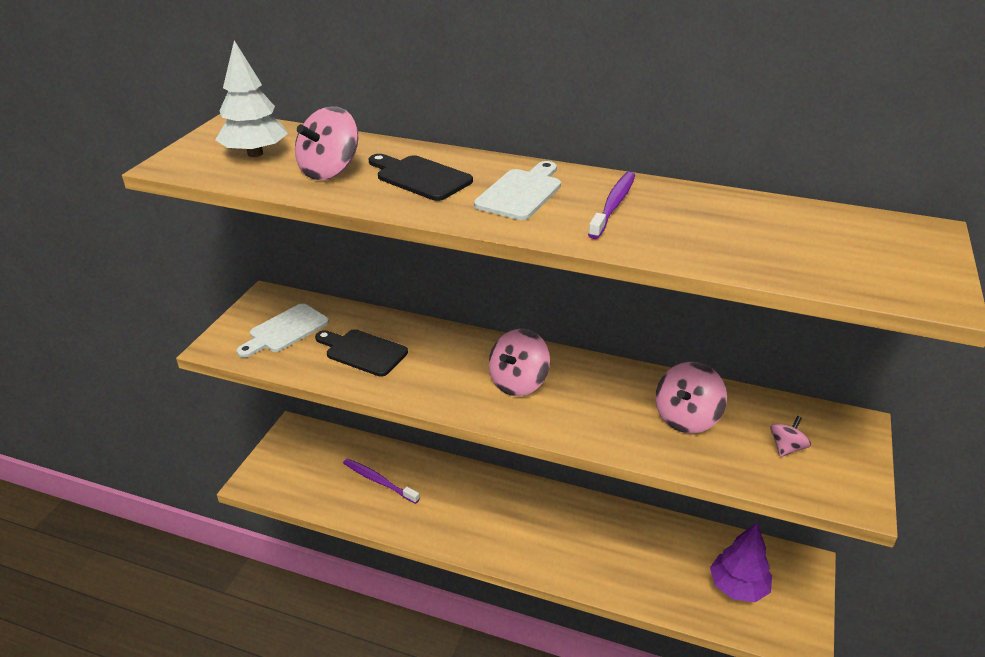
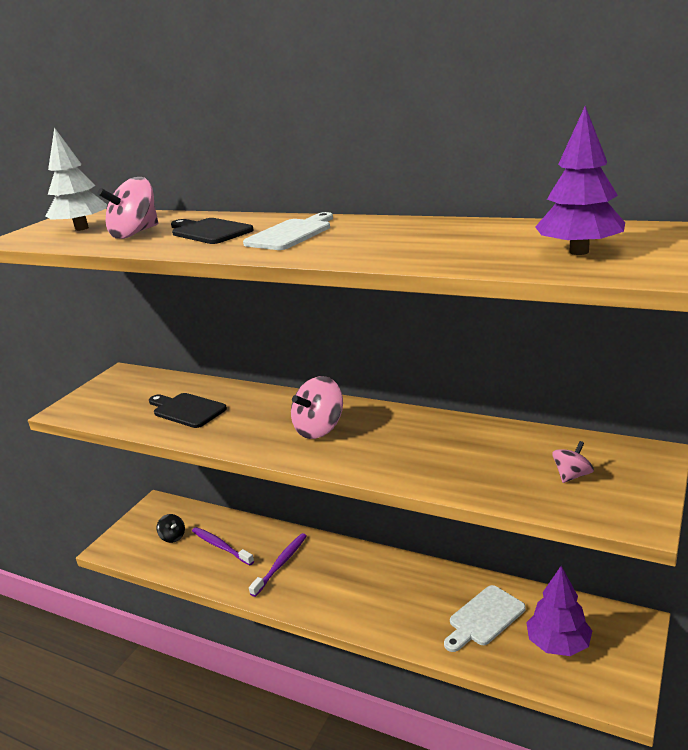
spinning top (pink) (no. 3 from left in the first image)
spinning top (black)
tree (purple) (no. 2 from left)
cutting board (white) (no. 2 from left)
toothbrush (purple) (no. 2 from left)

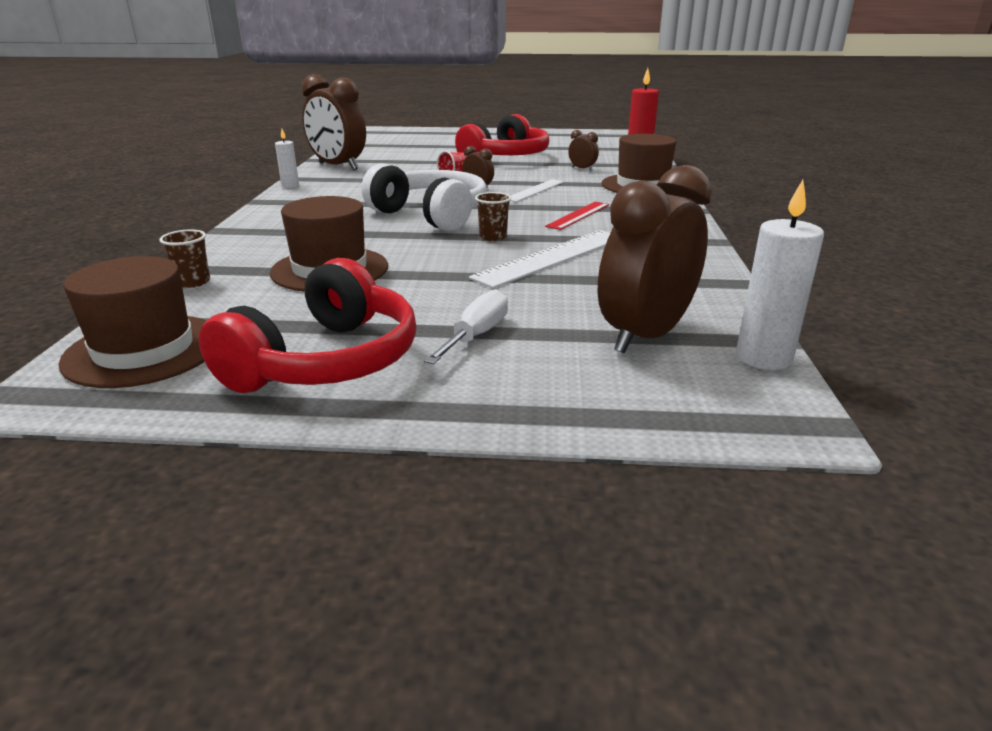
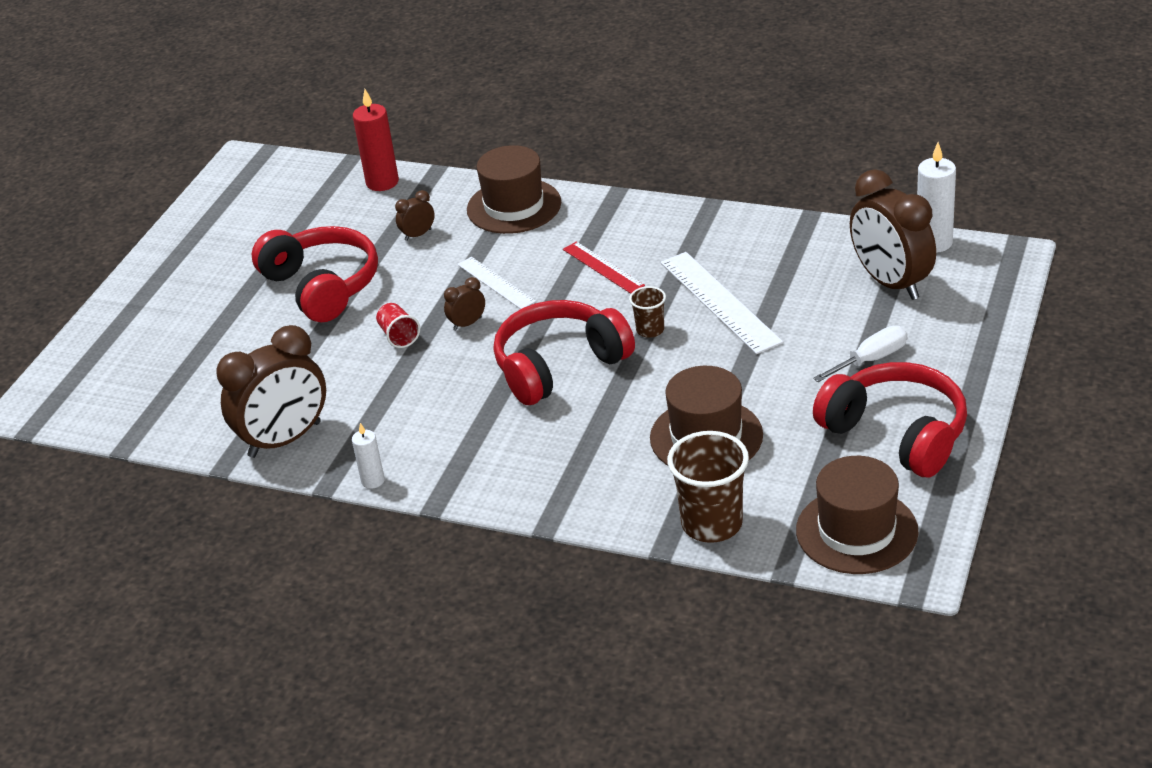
headphones (red) (no. 2 from left)
screwdriver (white)
cup (brown) (no. 2 from left)

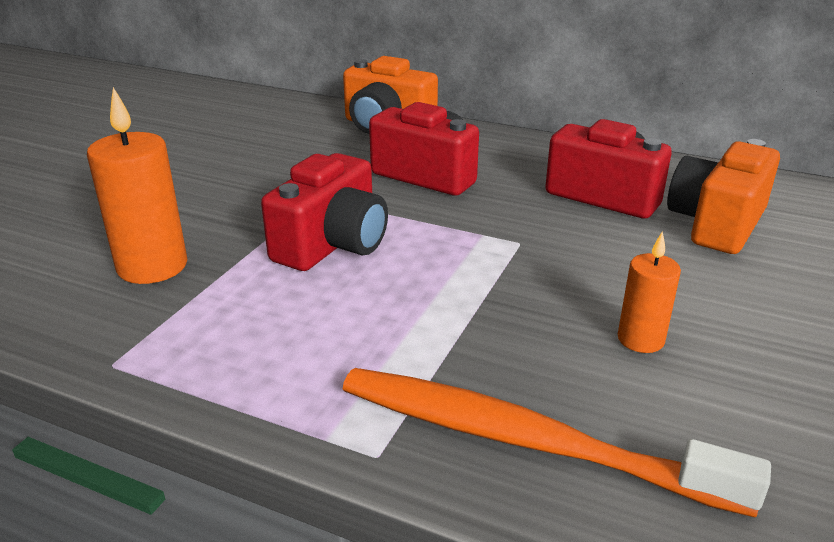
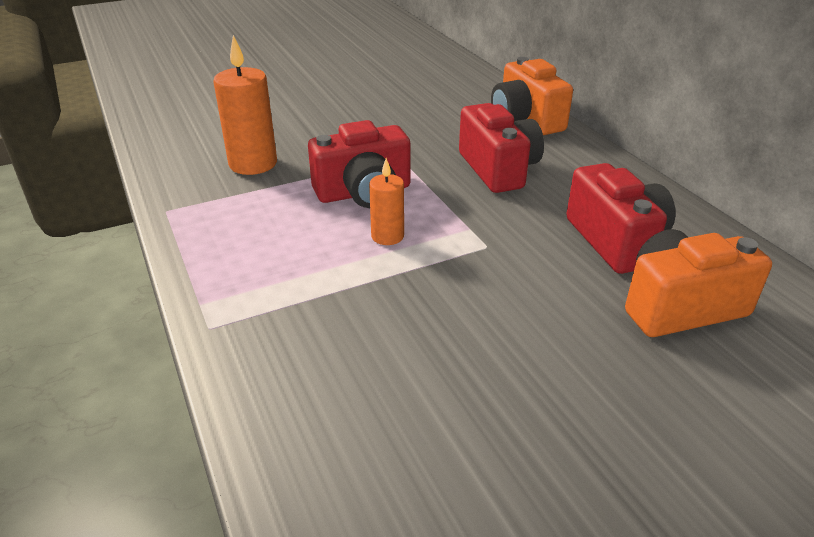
toothbrush (orange)
candle (orange) (no. 2 from left)

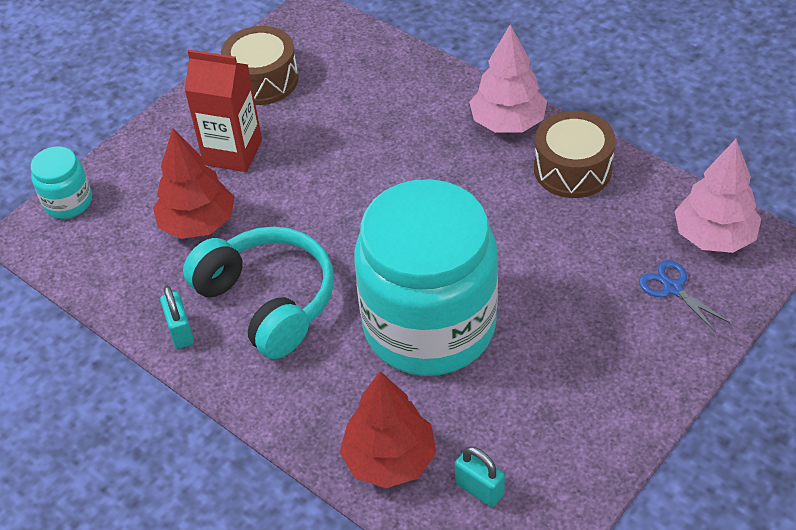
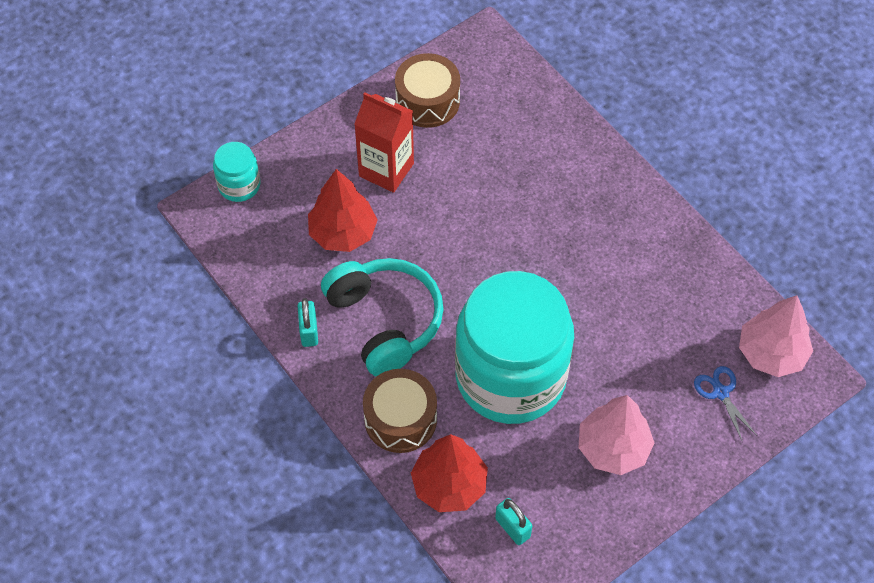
tree (pink) (no. 1 from left)
drum (brown) (no. 1 from left)

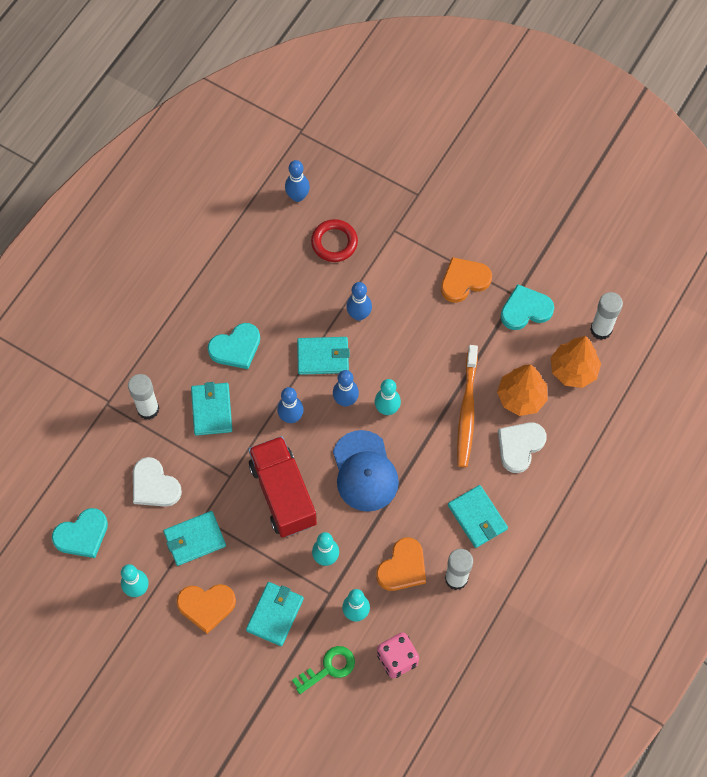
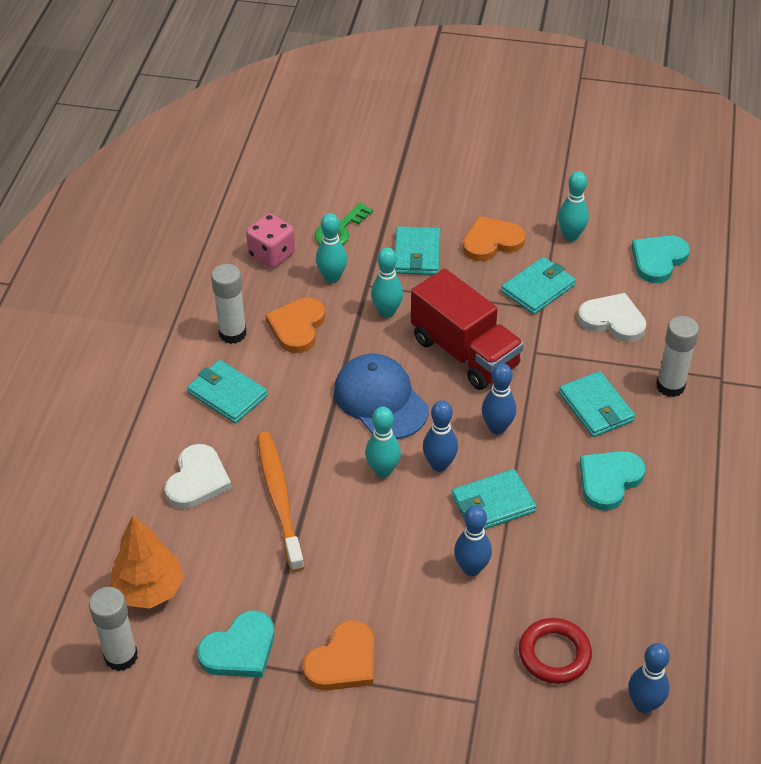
tree (orange) (no. 1 from left in the first image)

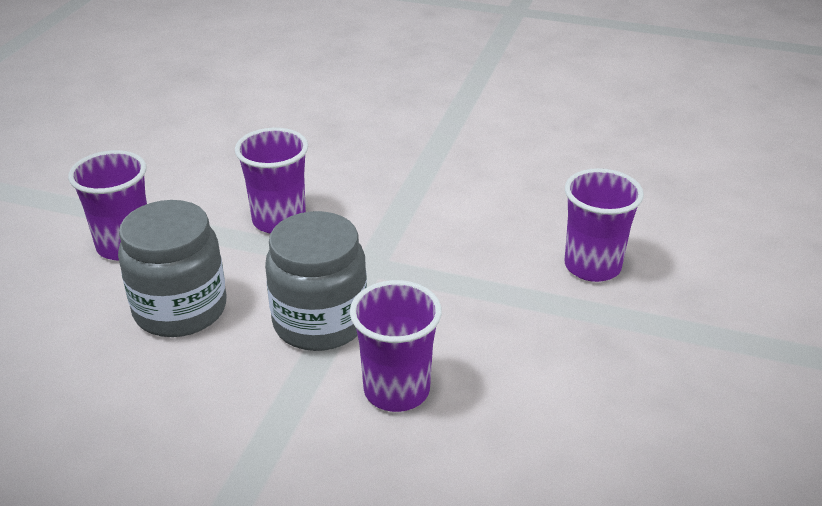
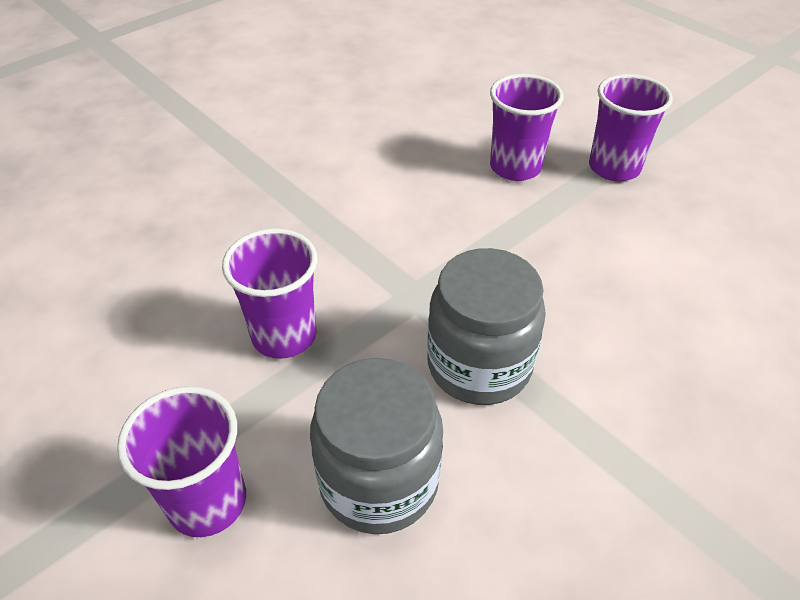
cup (purple) (no. 4 from left)

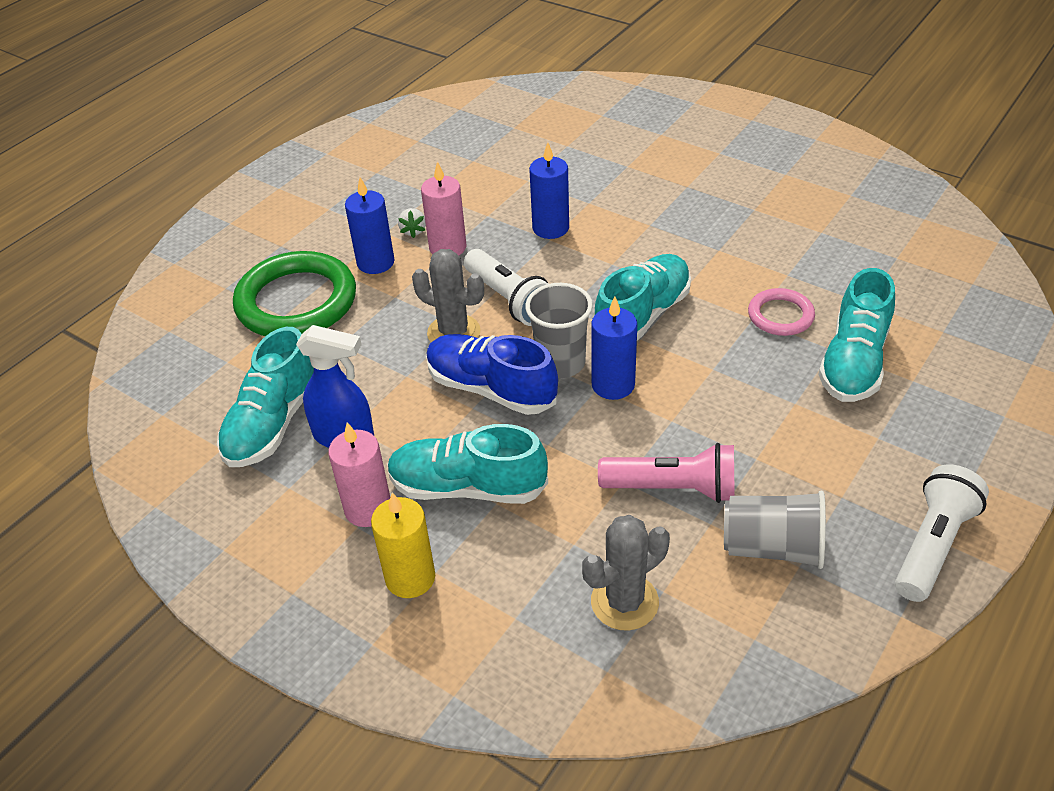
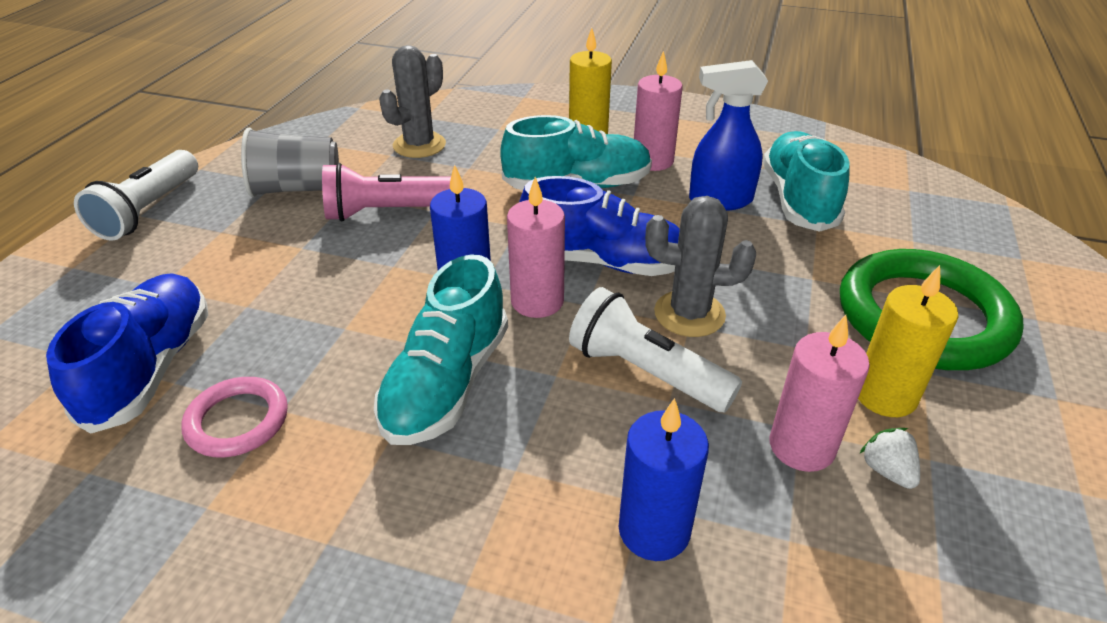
candle (pink) (no. 1 from left)
candle (yellow) (no. 2 from left)
shoe (blue) (no. 1 from left)

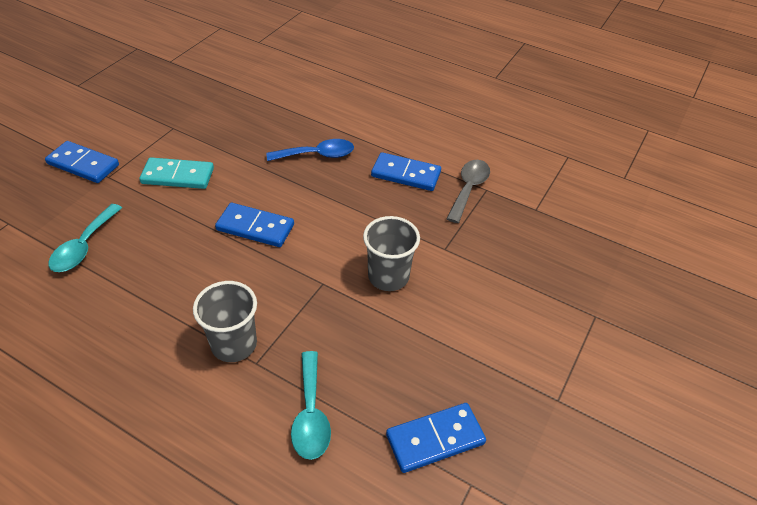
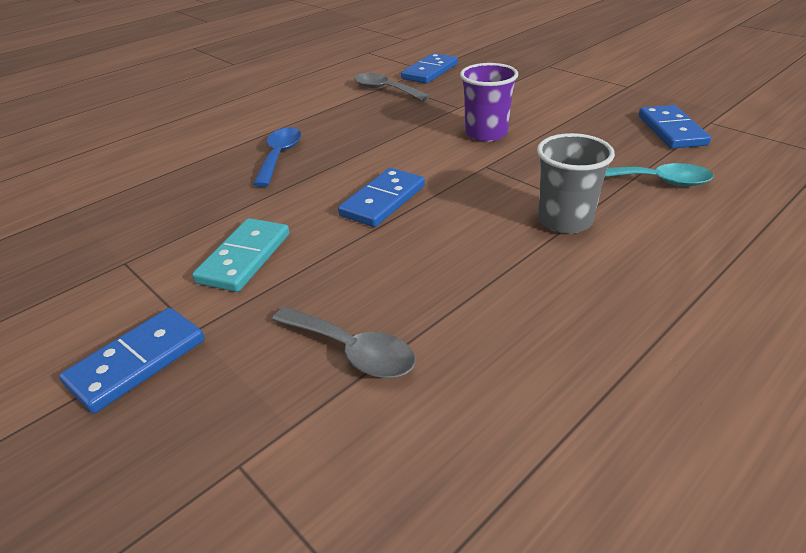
domino (blue) (no. 3 from left)
spoon (grey) (no. 1 from left)
cup (purple)

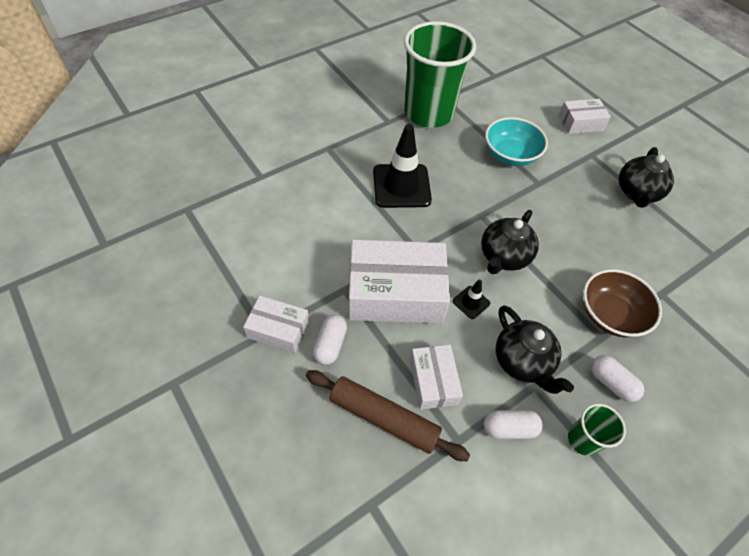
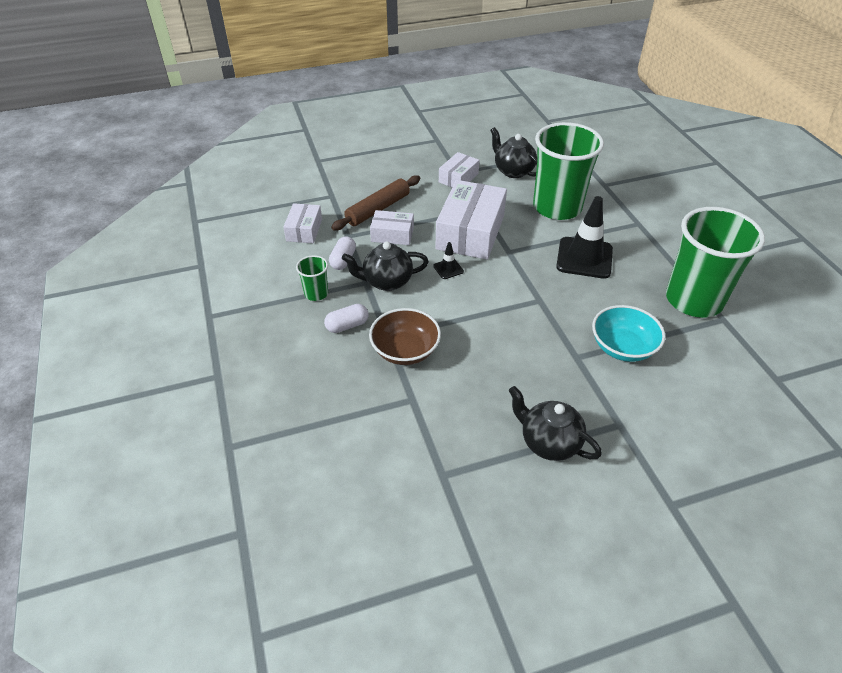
capsule (white) (no. 1 from left in the first image)
cup (green) (no. 2 from left)
teapot (black) (no. 2 from left)
box (white) (no. 1 from left)

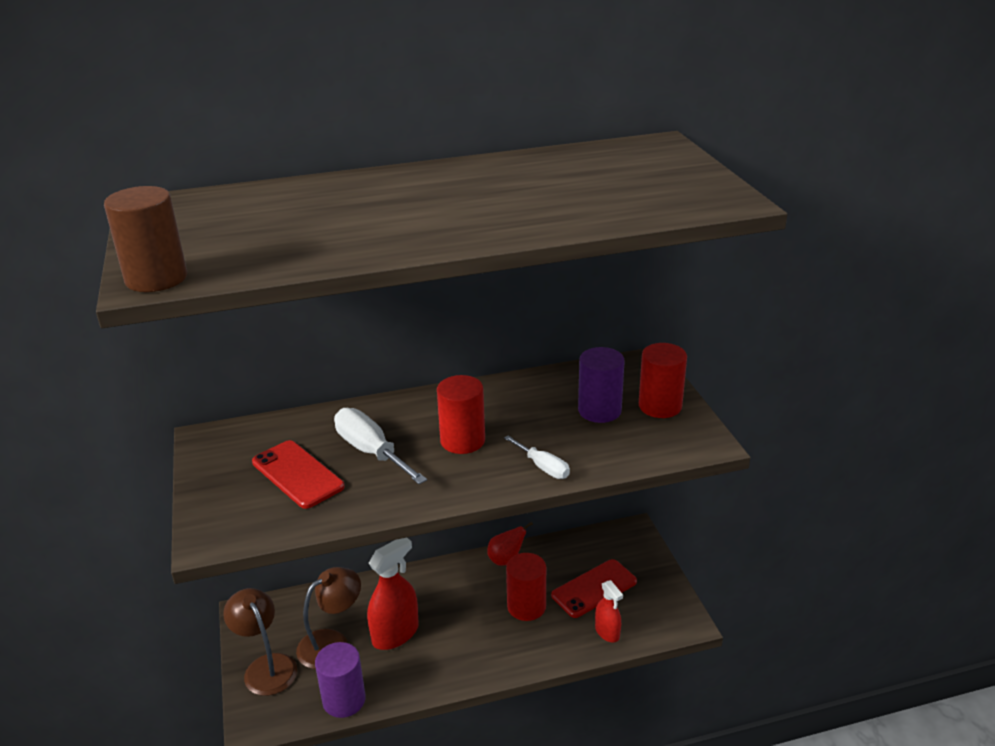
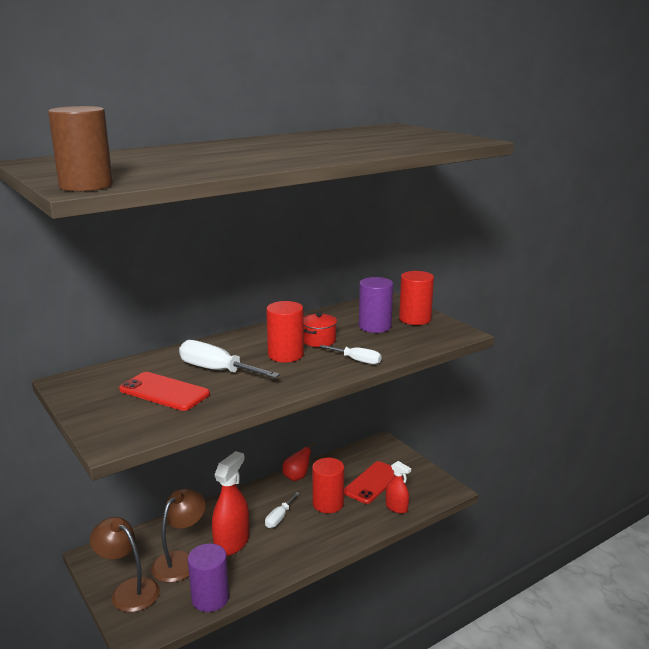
screwdriver (white) (no. 2 from left)
pot (red)

